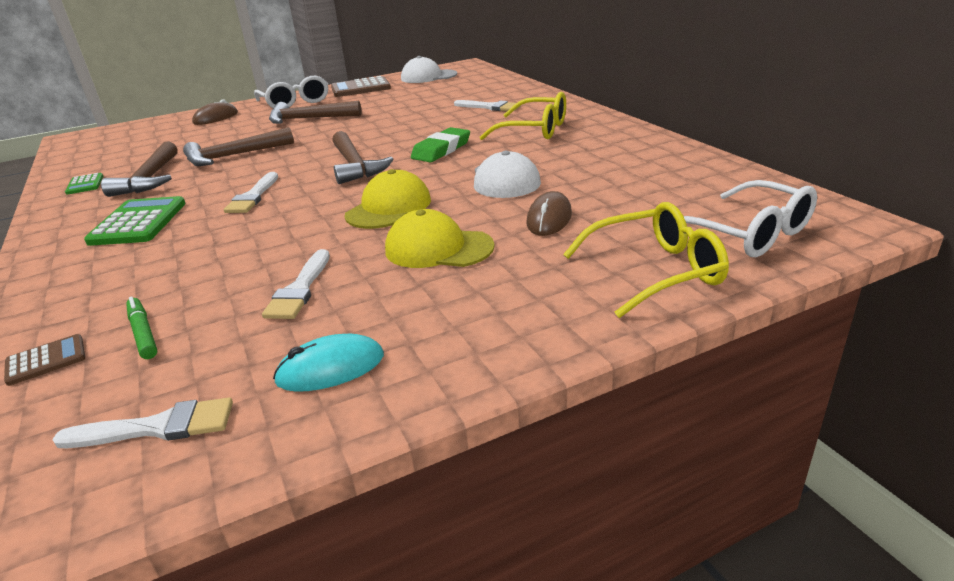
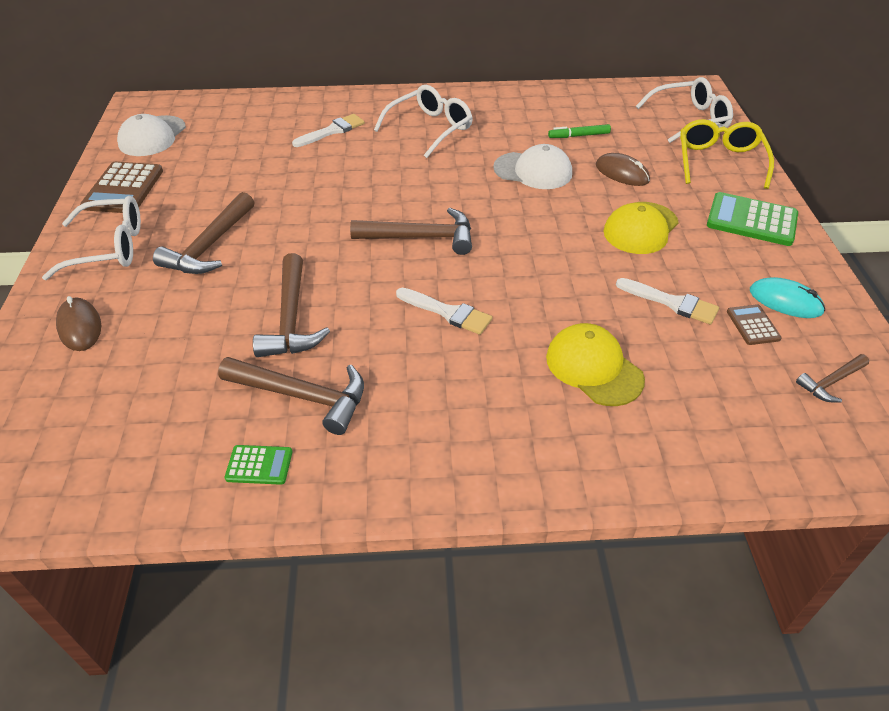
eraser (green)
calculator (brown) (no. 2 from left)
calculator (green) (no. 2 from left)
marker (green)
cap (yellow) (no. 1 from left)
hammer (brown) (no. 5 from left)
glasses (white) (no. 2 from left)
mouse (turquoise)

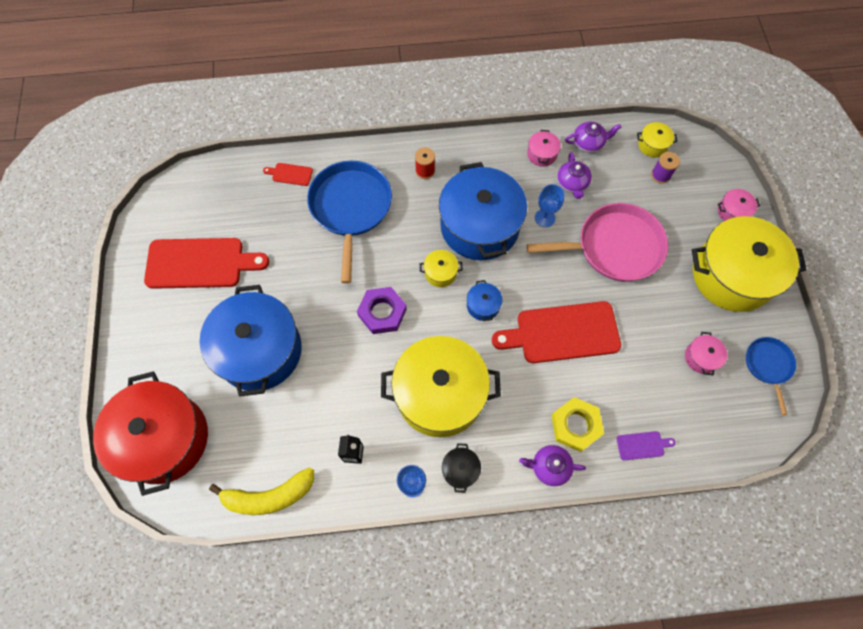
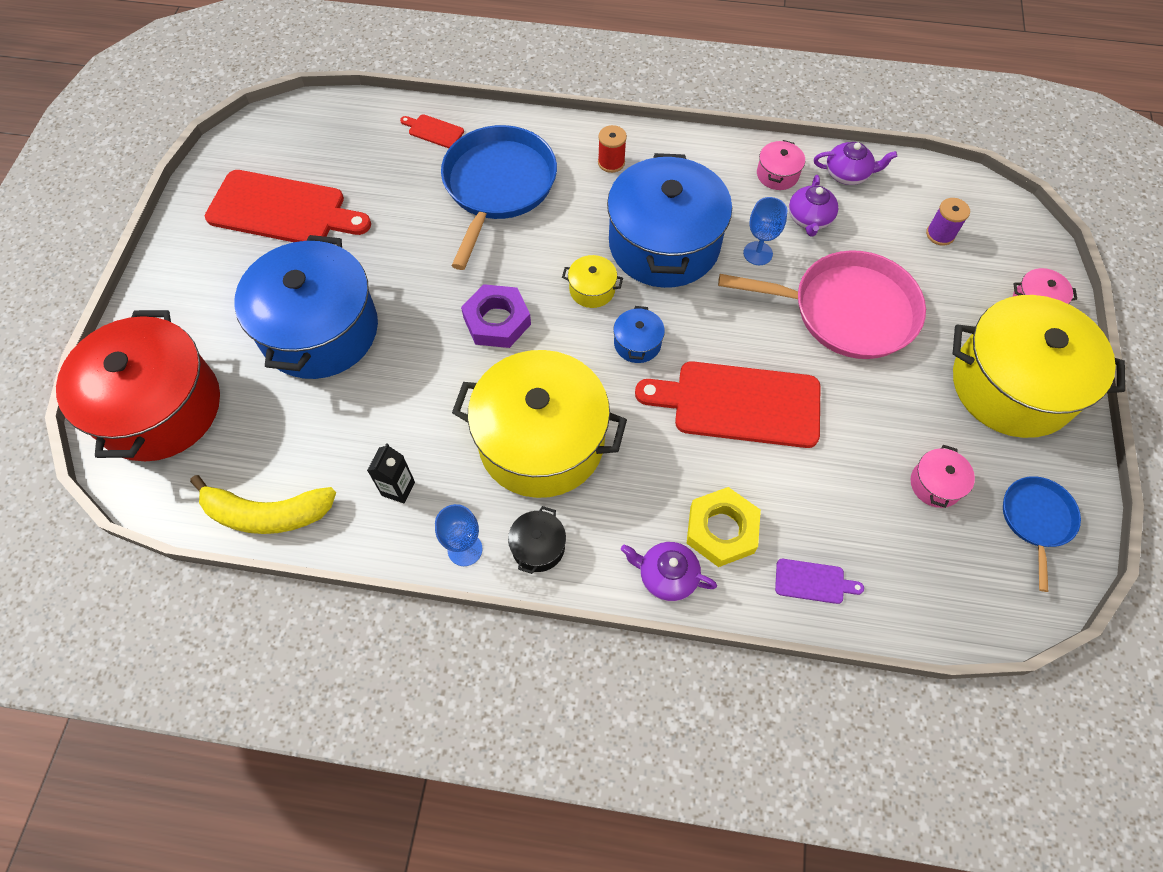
pot (yellow) (no. 3 from left in the first image)

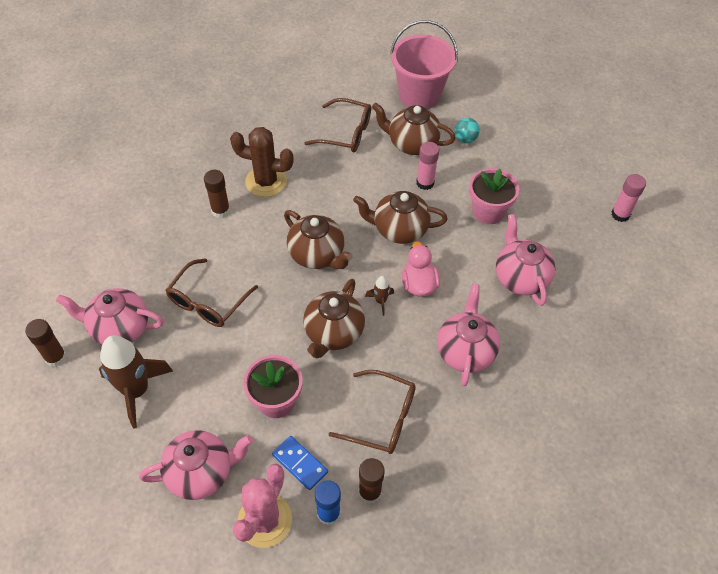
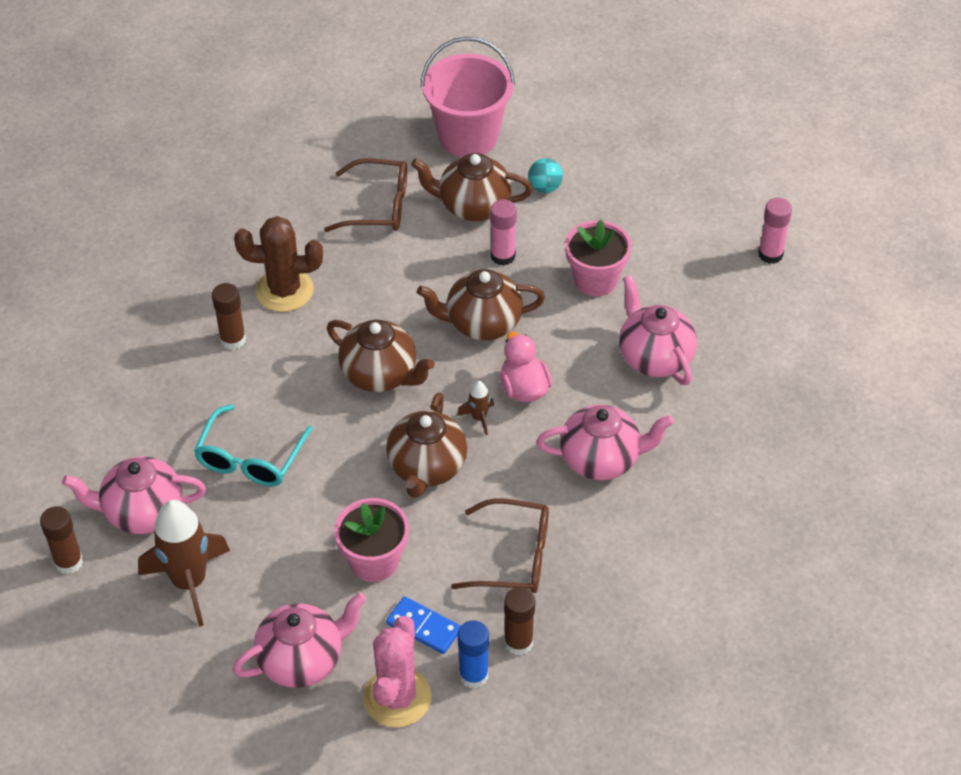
glasses (turquoise)
teapot (pink) (no. 3 from left)

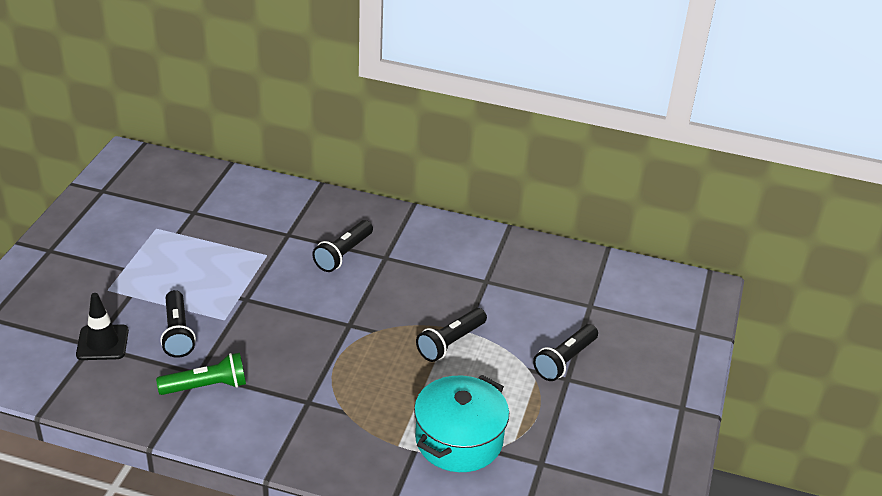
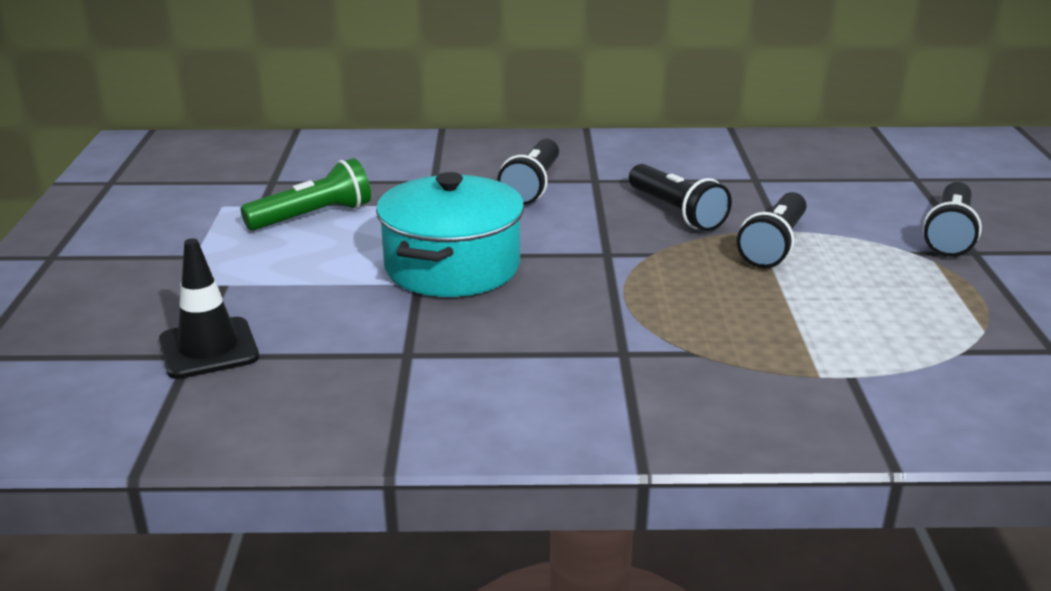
flashlight (green)
flashlight (black) (no. 2 from left)
pot (turquoise)

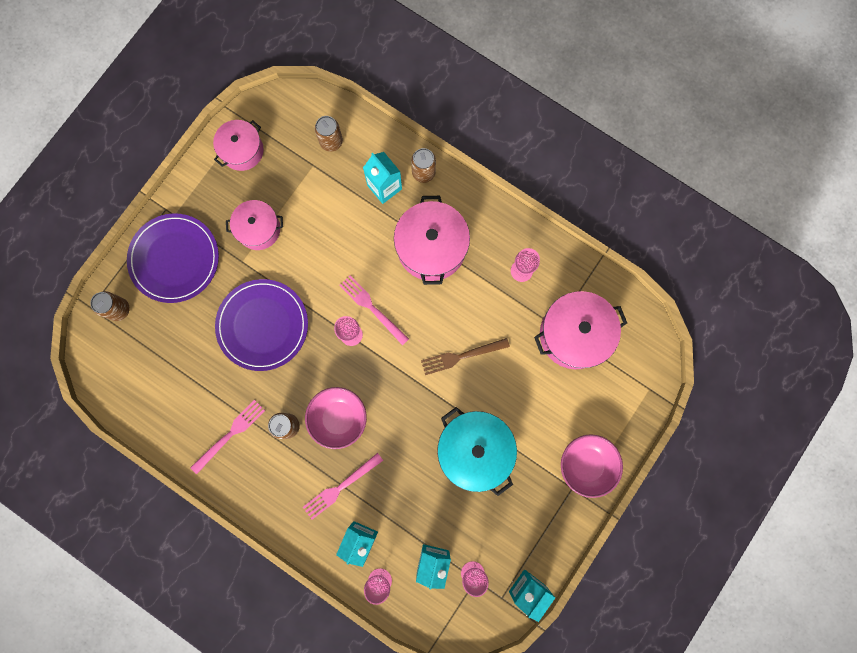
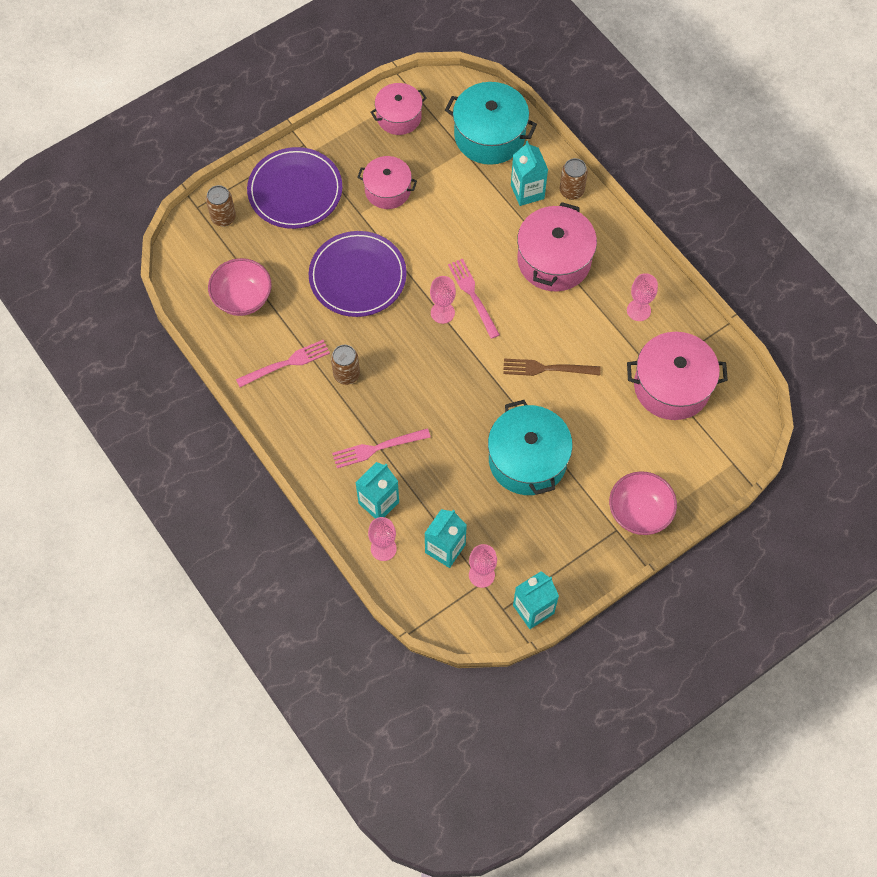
bowl (pink) (no. 1 from left)
pot (turquoise) (no. 1 from left)

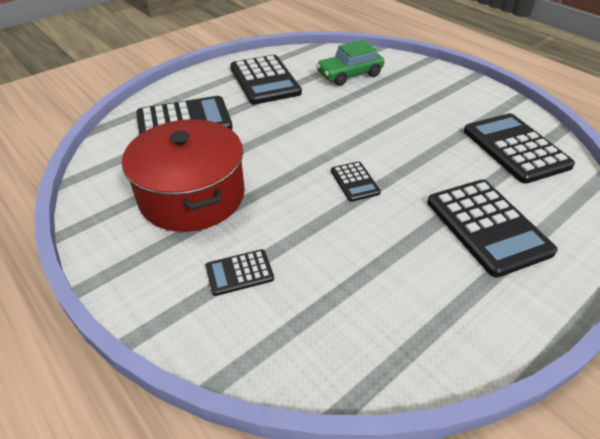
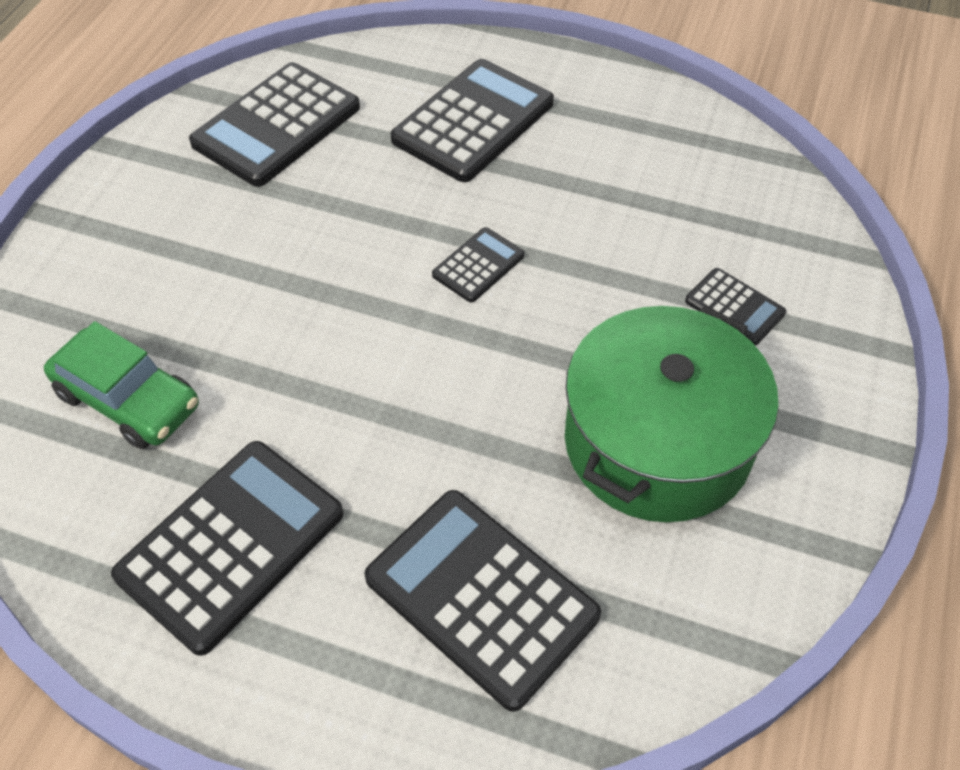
pot (green)

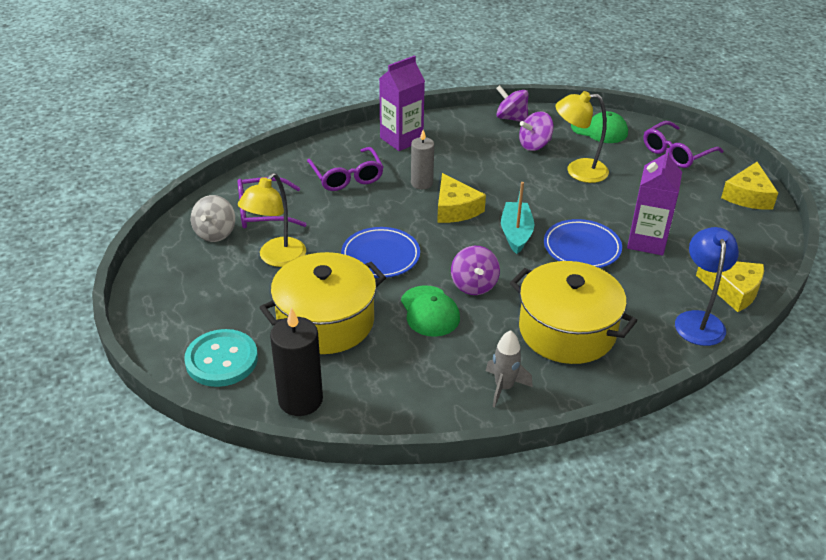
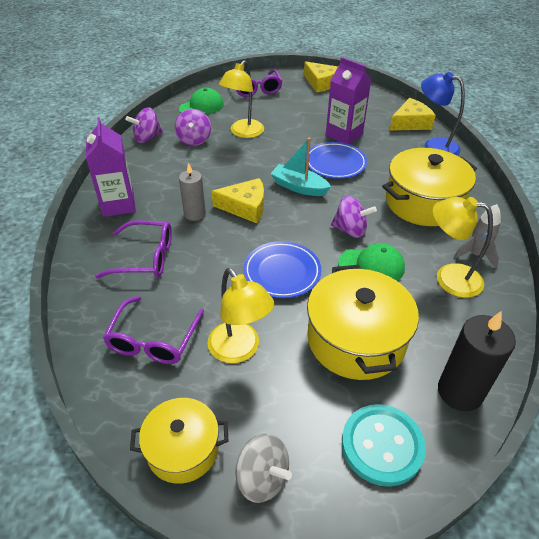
pot (yellow) (no. 1 from left)
lamp (yellow) (no. 3 from left)
spinning top (grey)

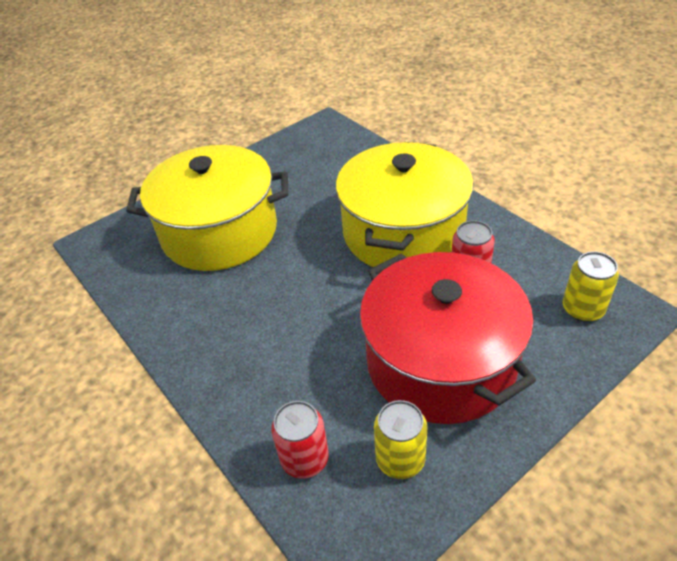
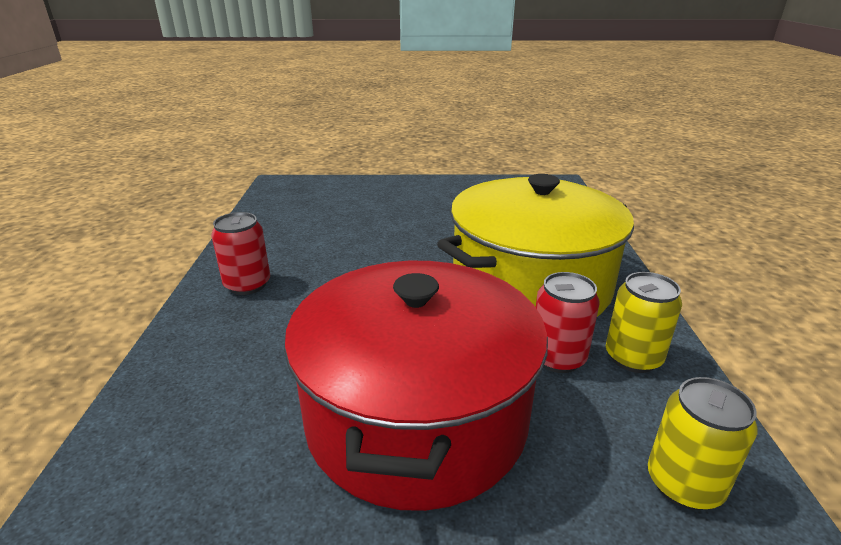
pot (yellow) (no. 1 from left in the first image)
can (red) (no. 1 from left)
can (yellow) (no. 1 from left)

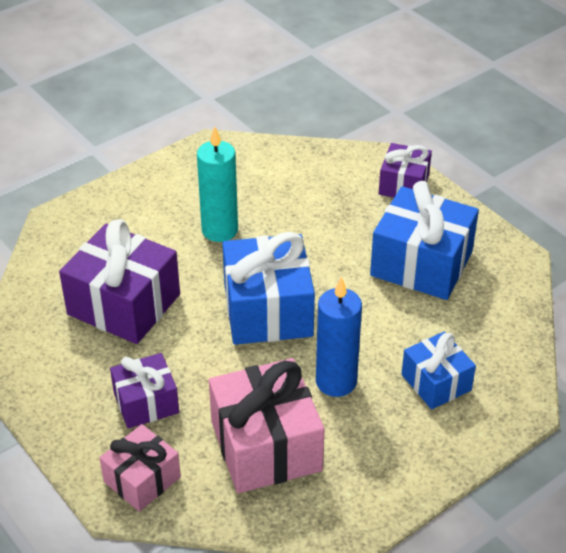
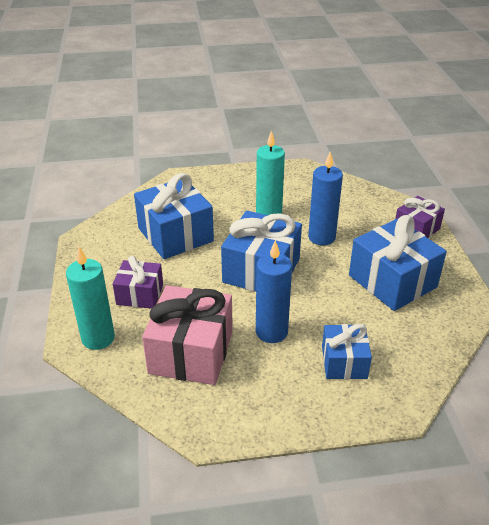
candle (blue) (no. 2 from left)
candle (turquoise) (no. 1 from left)
gift (blue) (no. 1 from left)

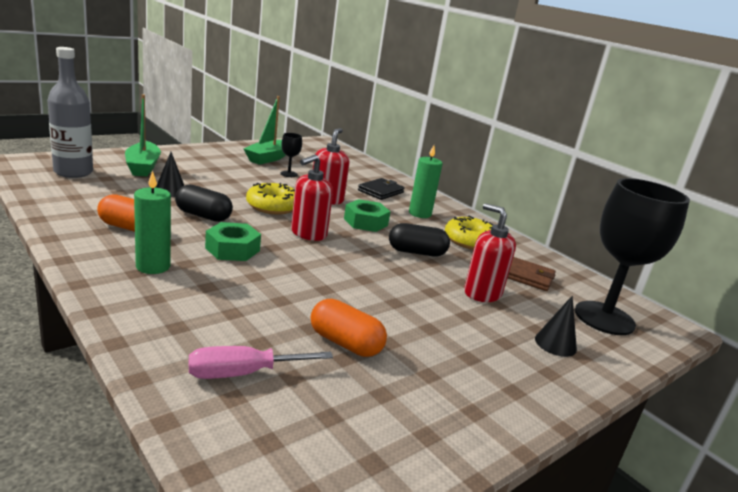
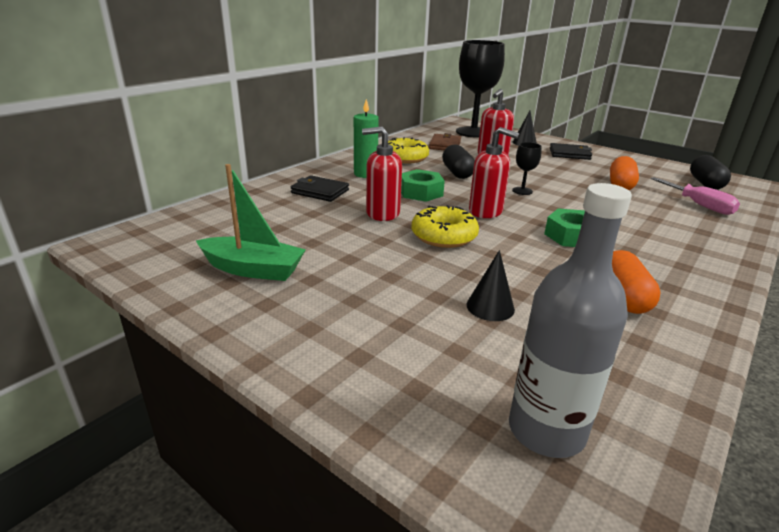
boat (green) (no. 1 from left in the first image)
candle (green) (no. 1 from left in the first image)
wallet (black) (no. 2 from left)
capsule (black) (no. 2 from left)
goblet (black) (no. 2 from left)

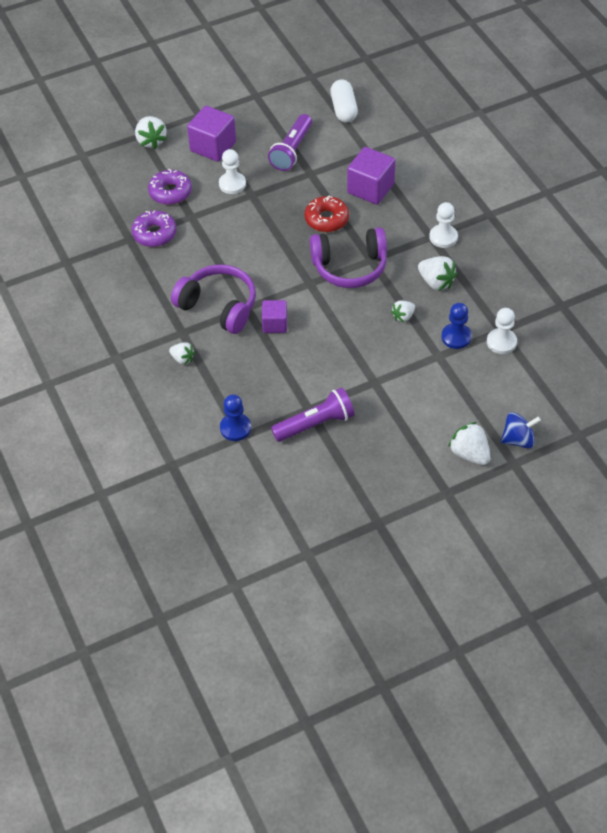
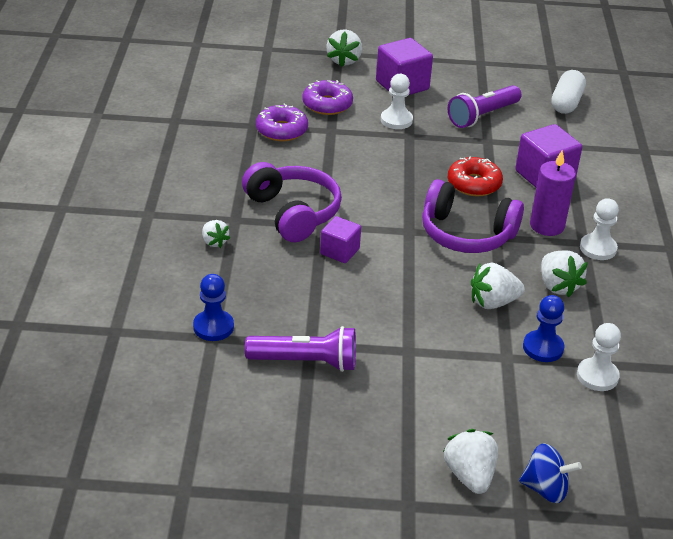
candle (purple)
strawberry (white) (no. 4 from left)

